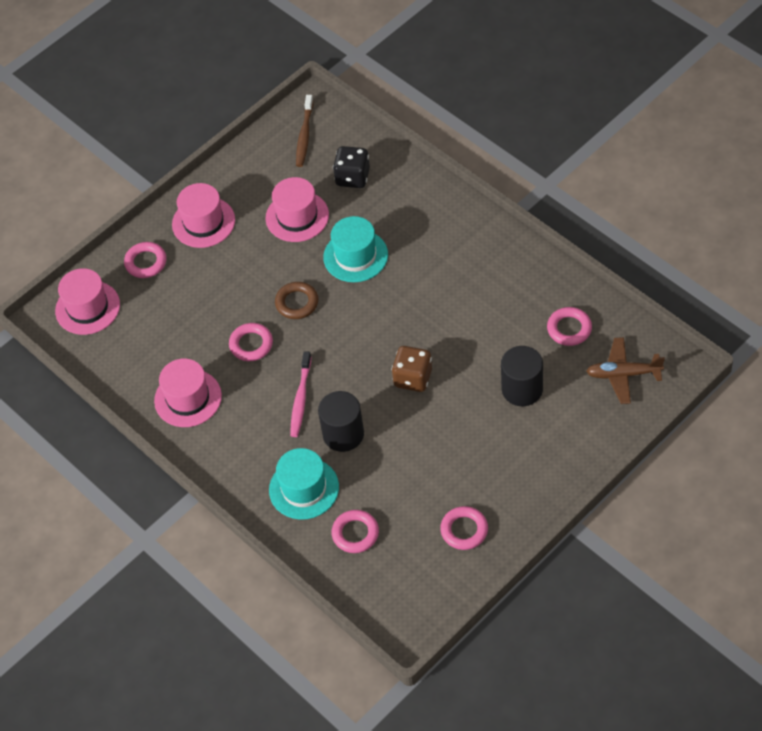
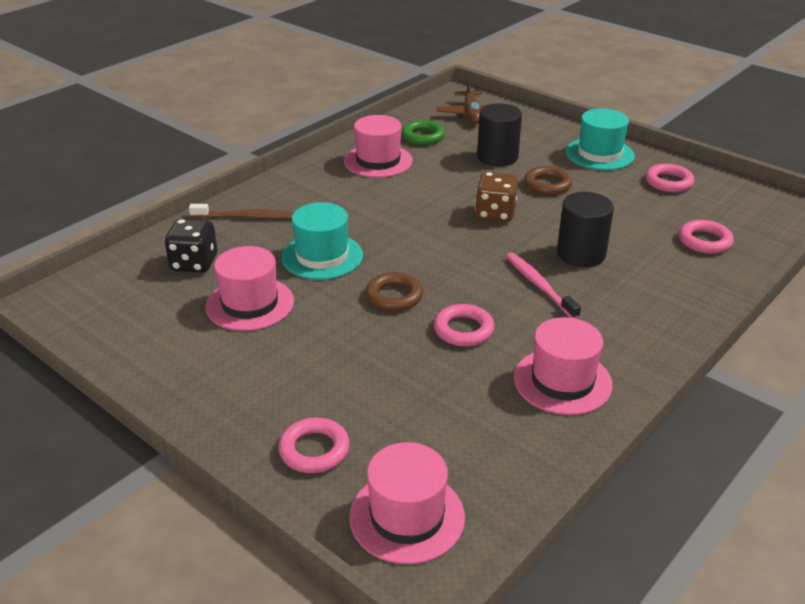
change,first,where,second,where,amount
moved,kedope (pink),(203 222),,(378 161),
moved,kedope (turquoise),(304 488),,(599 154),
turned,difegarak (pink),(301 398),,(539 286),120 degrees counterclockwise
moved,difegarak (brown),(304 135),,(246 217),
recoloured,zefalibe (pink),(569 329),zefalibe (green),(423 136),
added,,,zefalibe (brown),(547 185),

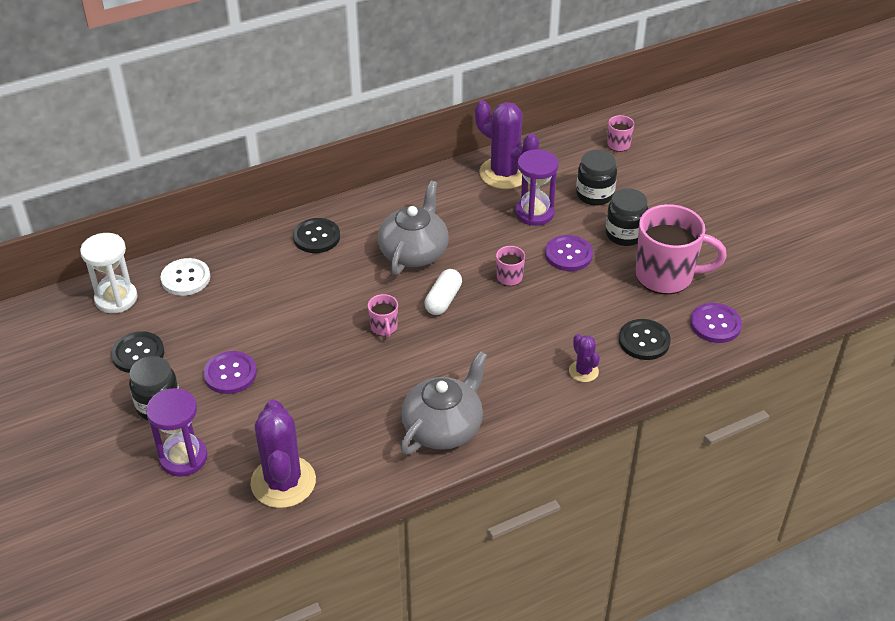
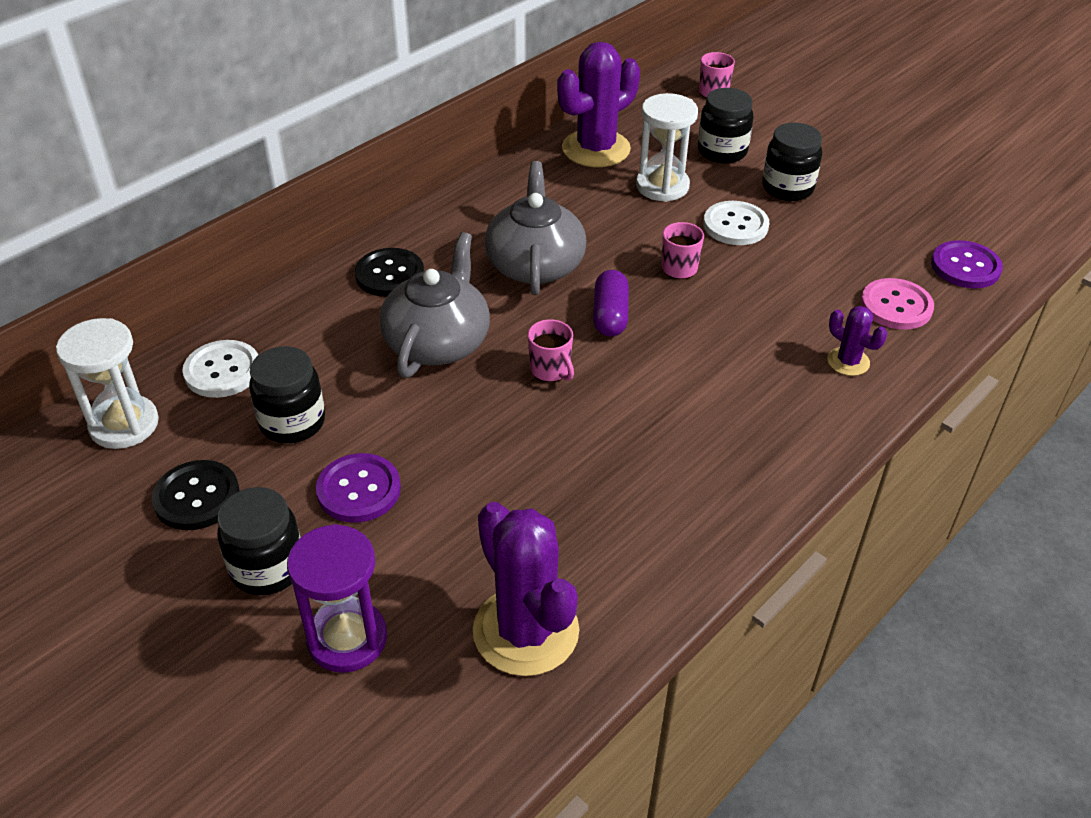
change,first,where,second,where,amount
moved,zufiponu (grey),(443 427),,(438 342),
recoloured,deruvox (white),(443 300),deruvox (purple),(610 315),
turned,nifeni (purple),(504 173),,(596 149),60 degrees counterclockwise
recoloured,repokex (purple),(534 213),repokex (white),(662 186),
recoloured,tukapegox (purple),(568 254),tukapegox (white),(735 225),
recoloured,tukapegox (black),(644 341),tukapegox (pink),(896 306),
removed,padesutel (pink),(666 276),,,
added,,,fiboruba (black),(292 422),

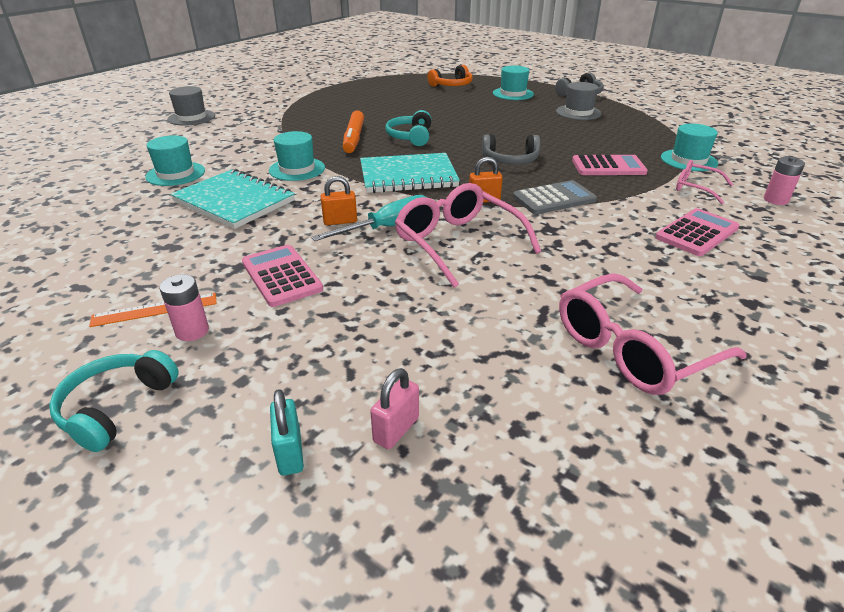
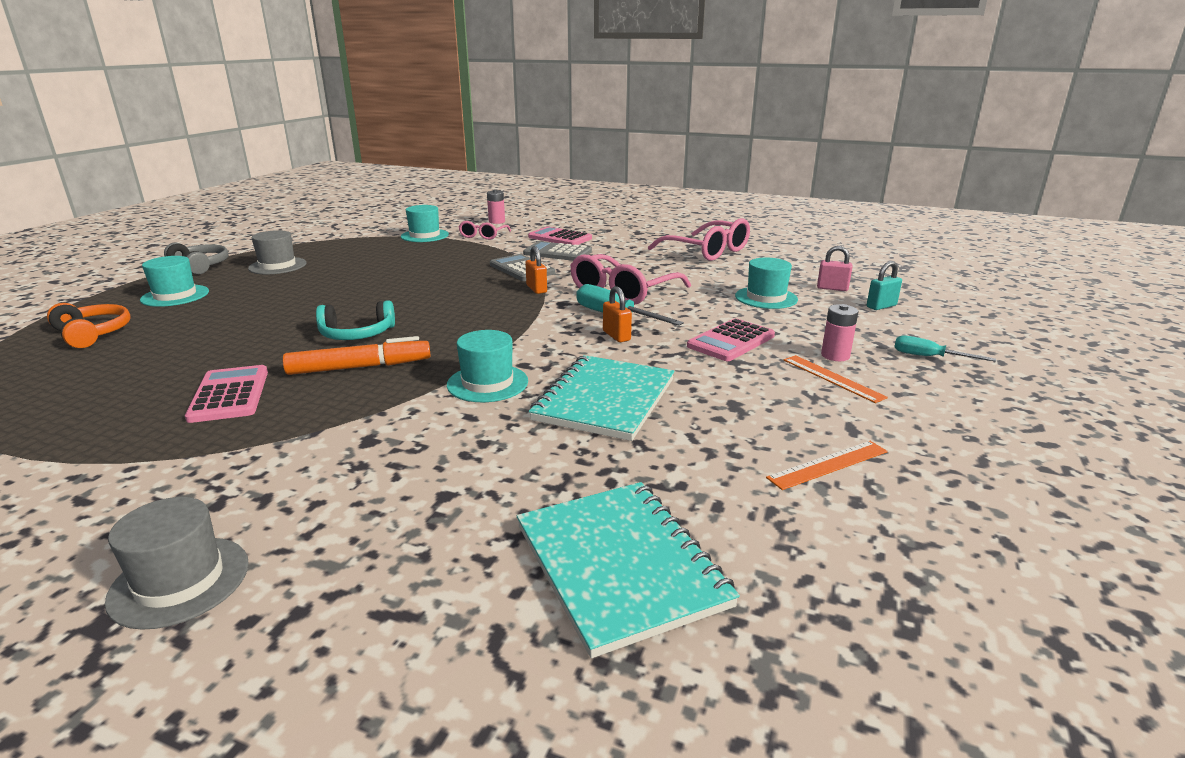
change,first,where,second,where,amount
replaced,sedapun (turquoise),(116 407),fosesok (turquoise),(929 357),
moved,kedope (turquoise),(175 174),,(766 298),
moved,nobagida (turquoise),(408 176),,(620 565),
removed,sedapun (grey),(510 160),,,
moved,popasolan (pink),(608 167),,(230 395),
added,,,popasolan (grey),(557 253),
added,,,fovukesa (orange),(828 464),

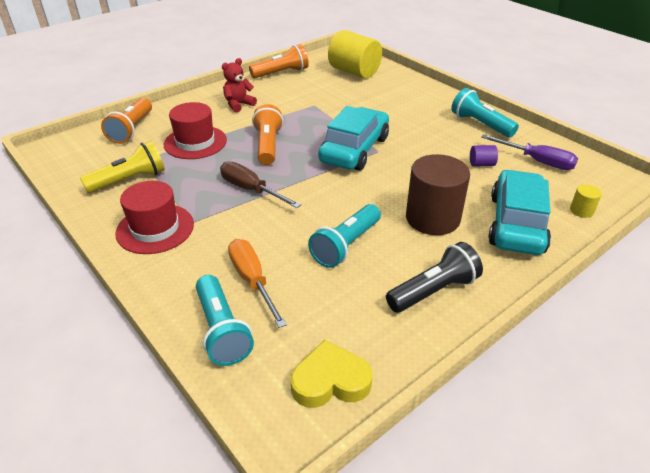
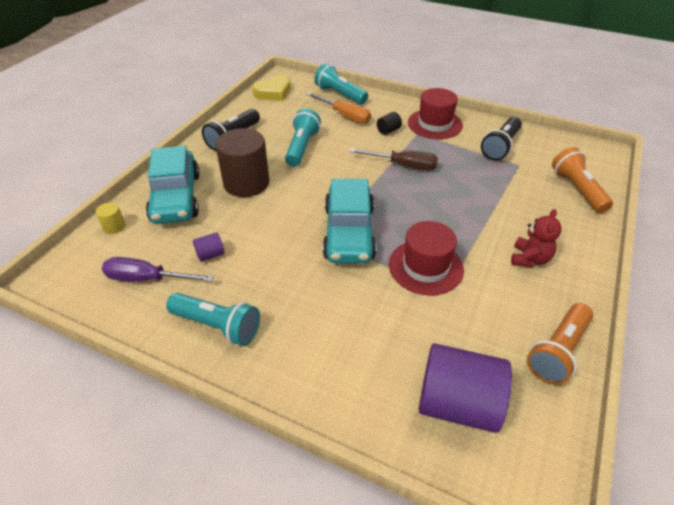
change,first,where,second,where,amount
recoloured,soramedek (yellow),(129 180),soramedek (black),(500 147),
moved,kedope (red),(195 142),,(425 267),
removed,soramedek (orange),(268 145),,,
recoloured,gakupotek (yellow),(354 72),gakupotek (purple),(457 404),
added,,,gakupotek (black),(388 130),

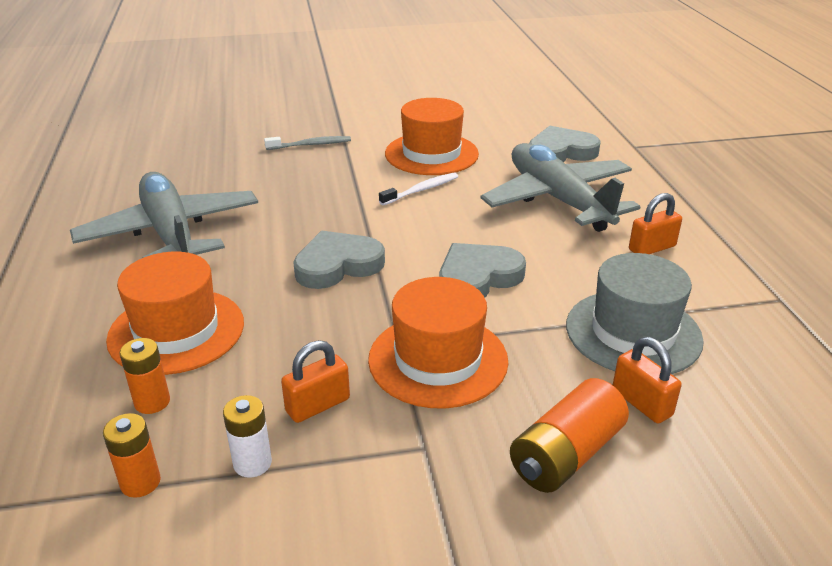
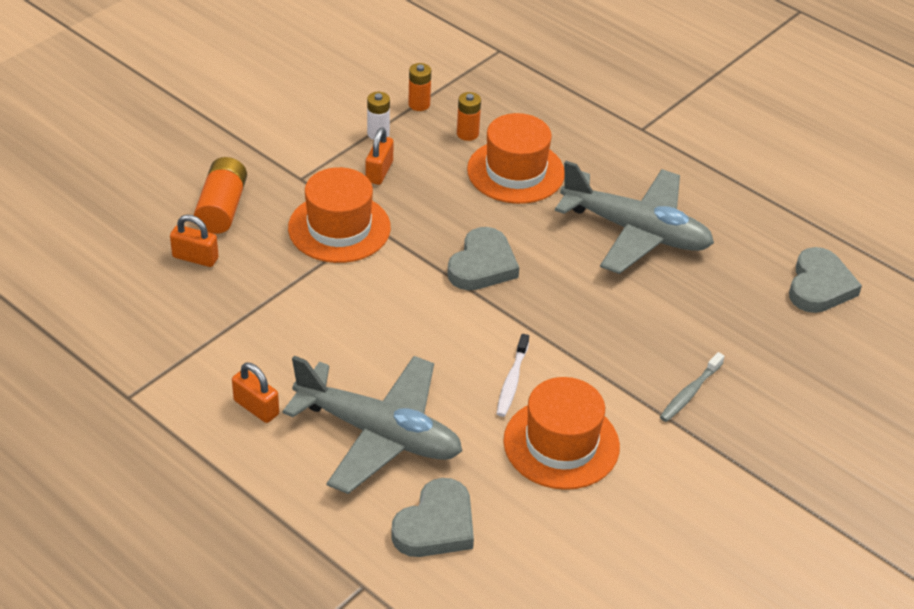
change,first,where,second,where,amount
moved,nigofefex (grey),(477 277),,(819 286),
removed,kedope (grey),(633 332),,,
turned,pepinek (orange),(652 248),,(256 407),75 degrees counterclockwise

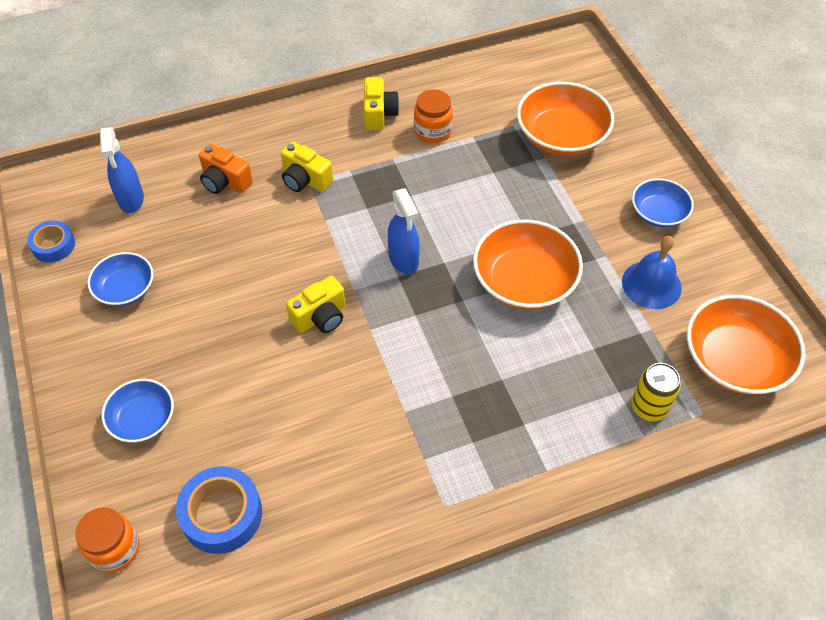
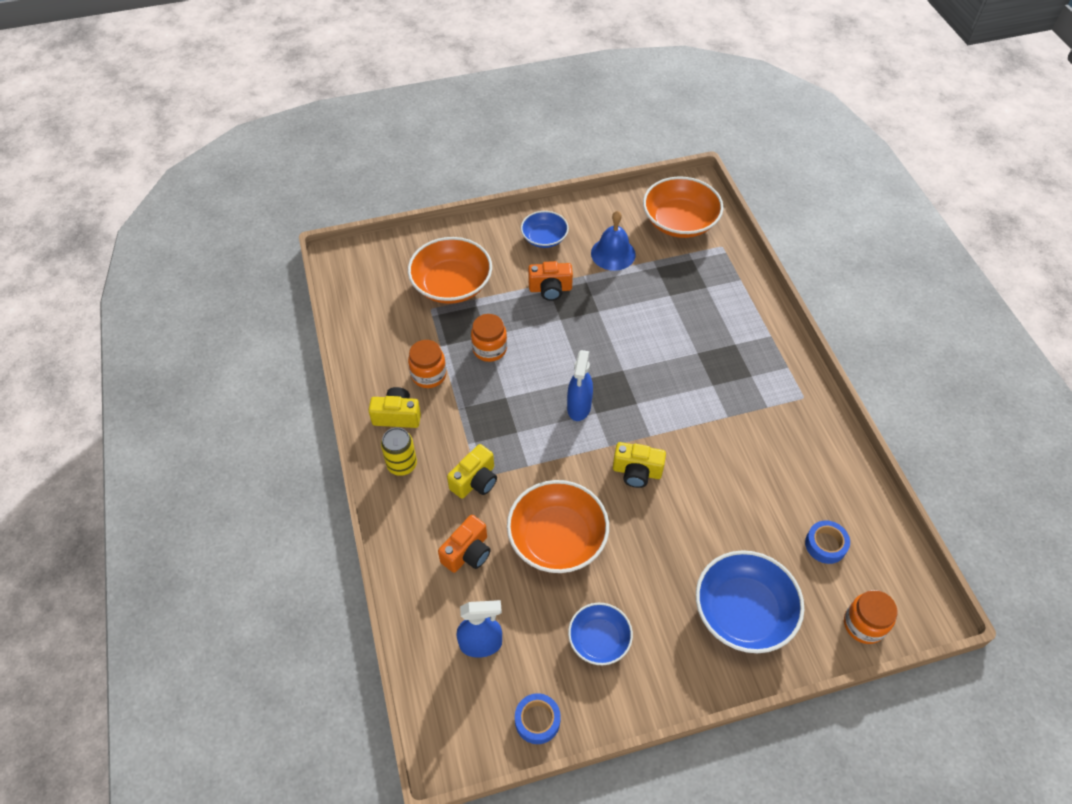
change,first,where,second,where,amount
resized,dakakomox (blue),(143 419),,(743 612),x1.68
resized,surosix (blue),(222 514),,(825 545),x0.63
turned,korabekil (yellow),(320 317),,(637 472),135 degrees clockwise
turned,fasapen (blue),(403 260),,(579 407),120 degrees clockwise
moved,dakakomox (orange),(524 281),,(557 538),
moved,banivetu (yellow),(649 407),,(402 464),
added,,,fiboruba (orange),(489 349),
added,,,korabekil (orange),(550 289),

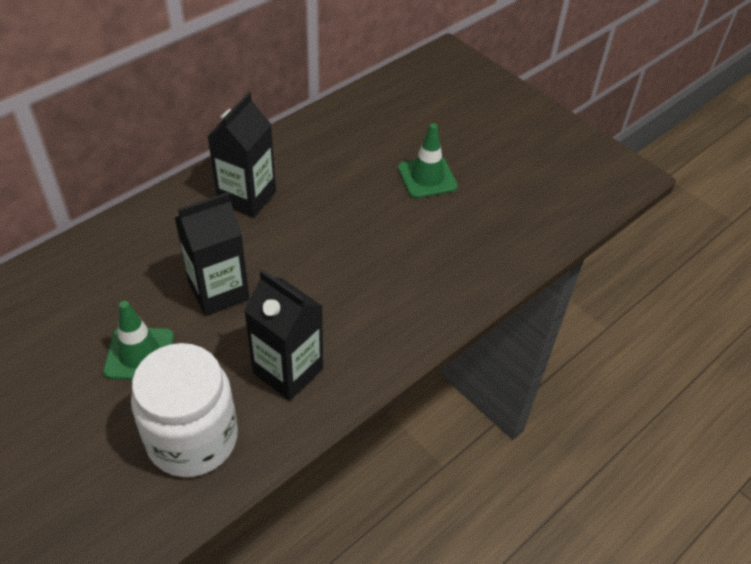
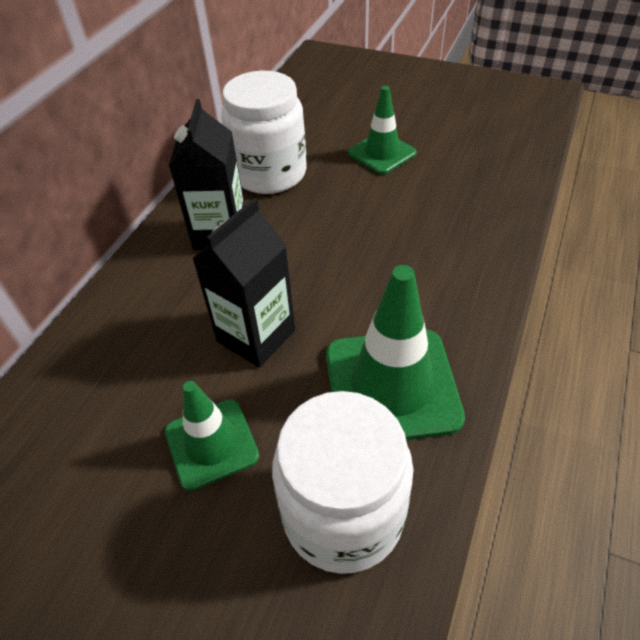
change,first,where,second,where,amount
replaced,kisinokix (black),(288 371),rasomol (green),(391 385),
added,,,fiboruba (white),(269 173),

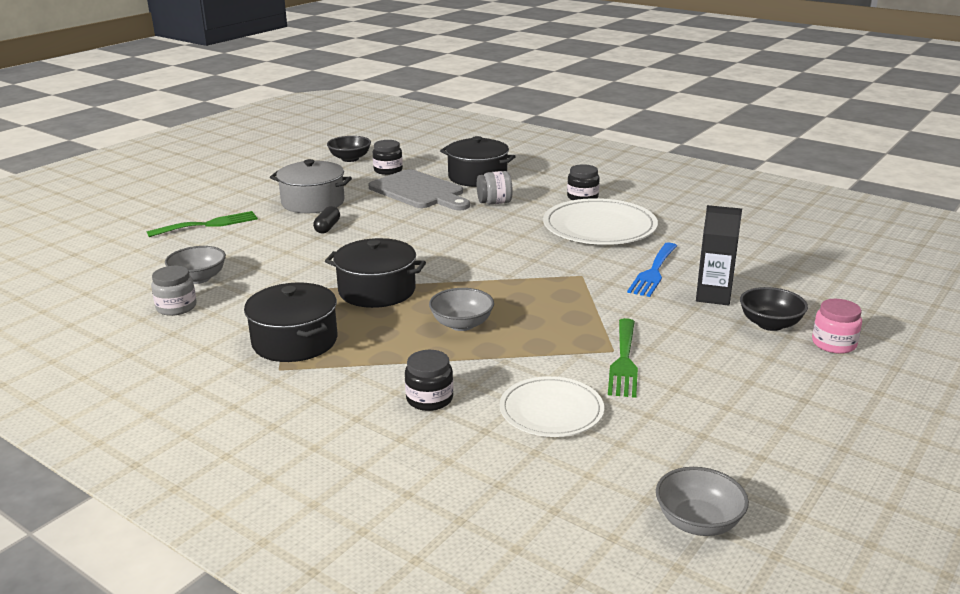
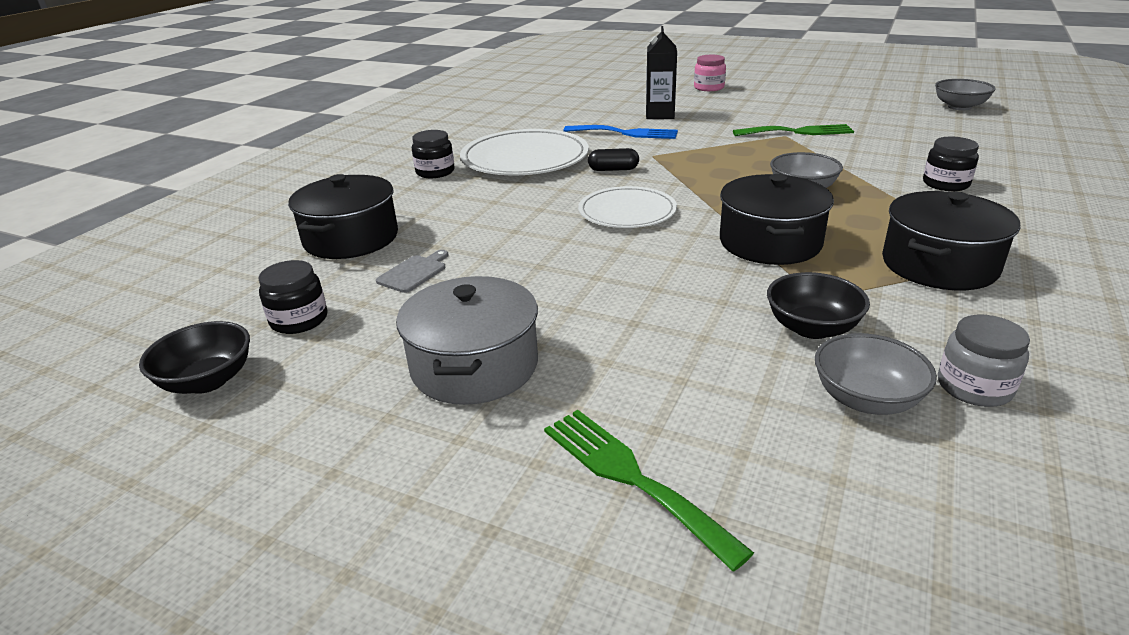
change,first,where,second,where,amount
moved,deruvox (black),(327 227),,(613 169),
resized,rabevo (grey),(419 191),,(414 273),x0.43
removed,fiboruba (grey),(494 202),,,
moved,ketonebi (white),(551 410),,(627 211),
moved,dakakomox (black),(770 324),,(812 328),

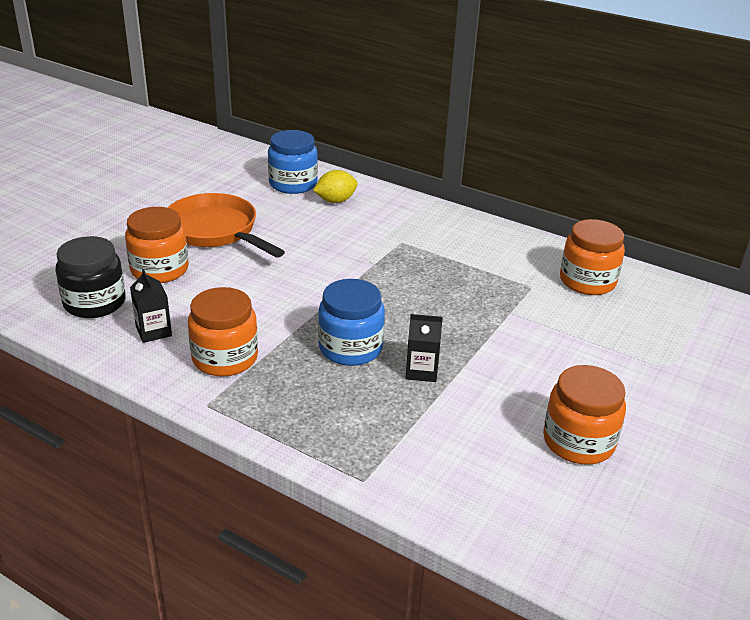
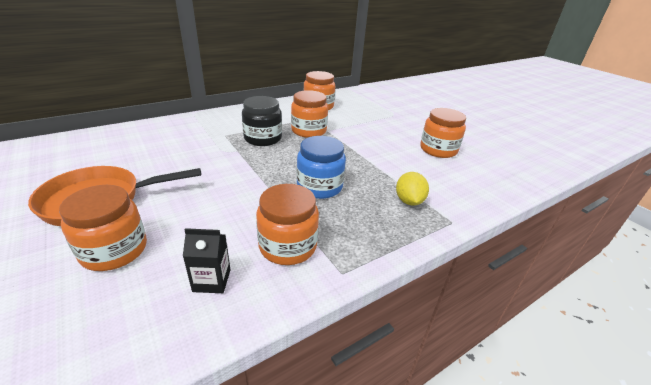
change,first,where,second,where,amount
moved,fiboruba (black),(95 303),,(263 138),
removed,fiboruba (blue),(293 184),,,
moved,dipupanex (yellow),(335 201),,(409 201),
removed,kisinokix (black),(421 371),,,
added,,,fiboruba (orange),(309 131),

